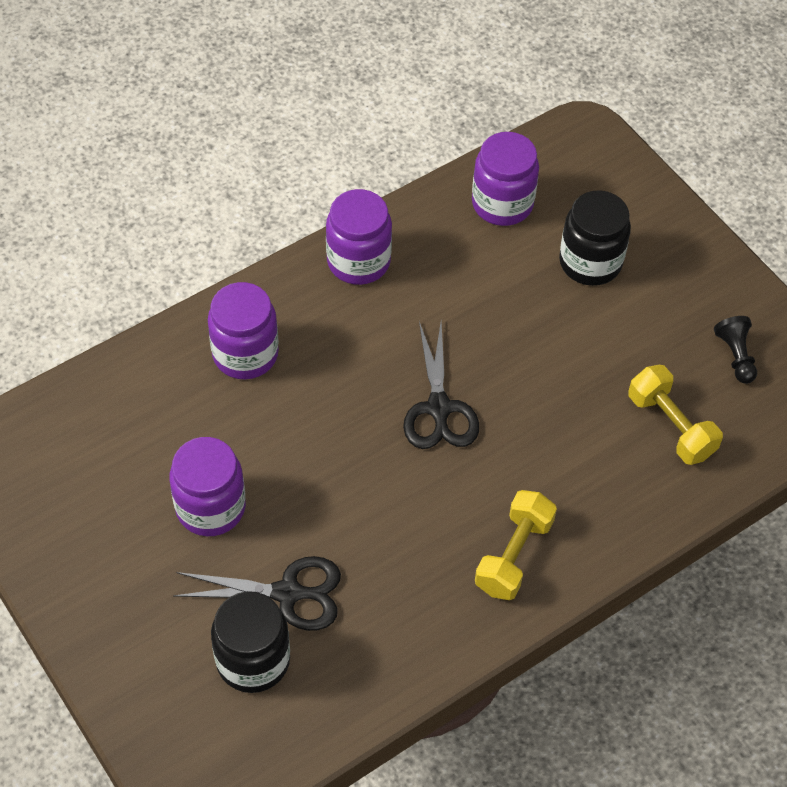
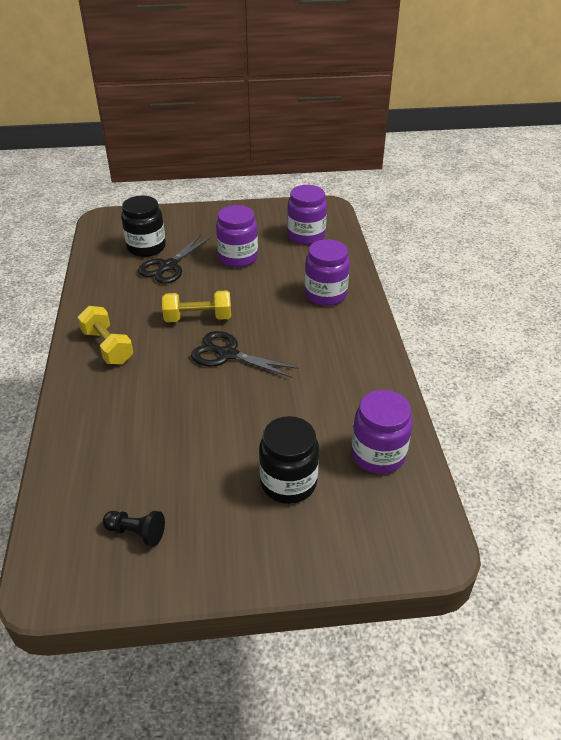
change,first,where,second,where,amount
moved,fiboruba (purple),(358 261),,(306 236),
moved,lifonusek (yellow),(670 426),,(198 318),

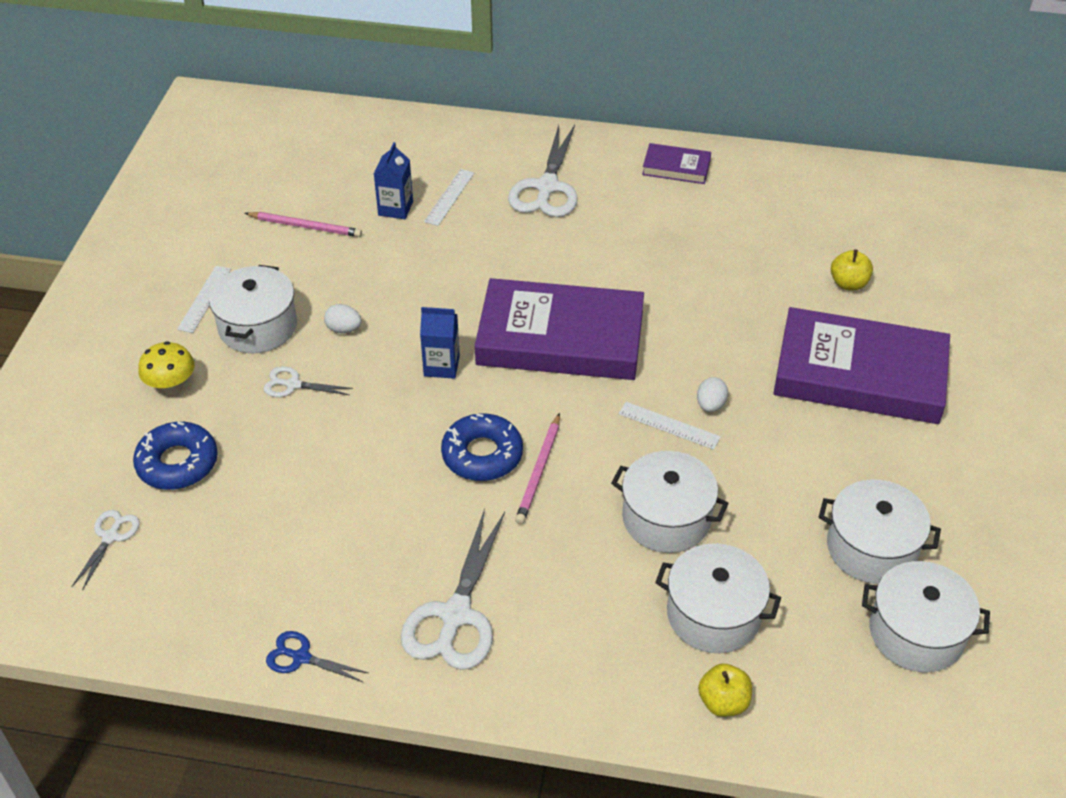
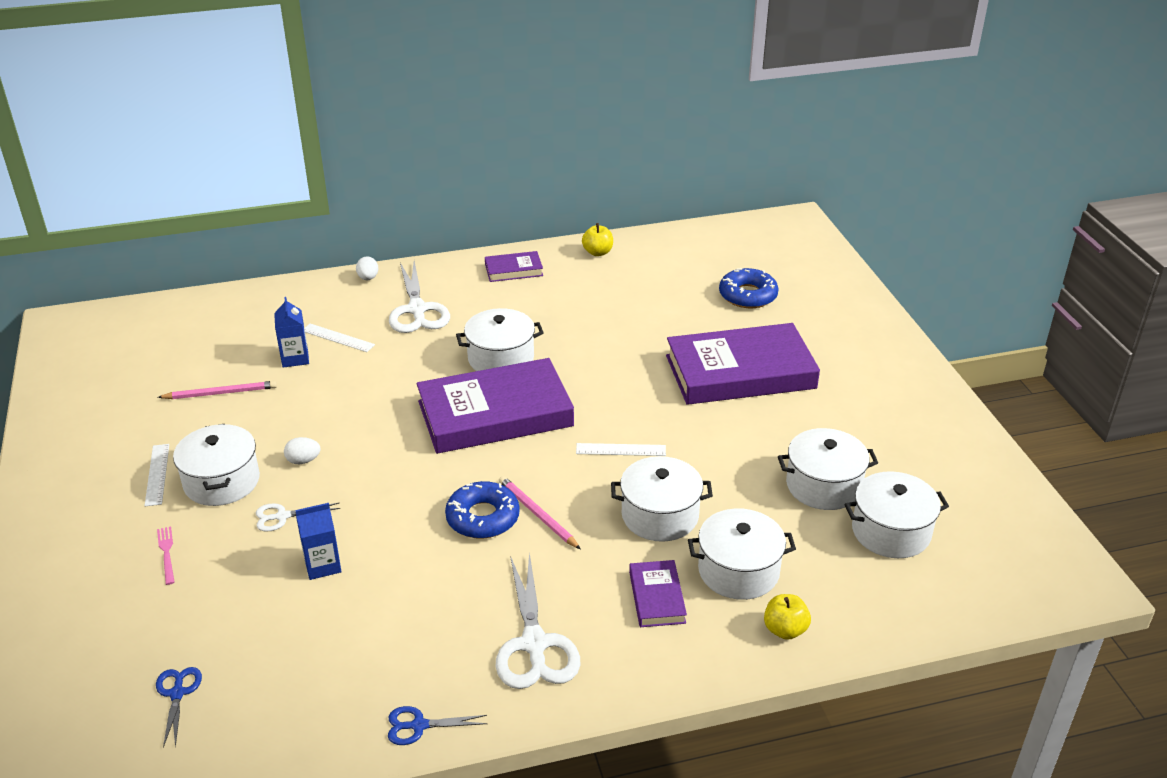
change,first,where,second,where,amount
recoloured,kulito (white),(110 537),kulito (blue),(177 693),
moved,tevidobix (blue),(177 463),,(748 295),
replaced,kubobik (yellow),(172 387),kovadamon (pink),(166 553),
moved,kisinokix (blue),(441 366),,(322 565),
turned,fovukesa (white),(449 197),,(338 338),60 degrees counterclockwise
turned,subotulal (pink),(539 471),,(537 514),150 degrees clockwise
moved,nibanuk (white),(710 405),,(368 278),
moved,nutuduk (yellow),(848 283),,(597 252),
added,,,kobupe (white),(501 358),
added,,,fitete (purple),(657 597),

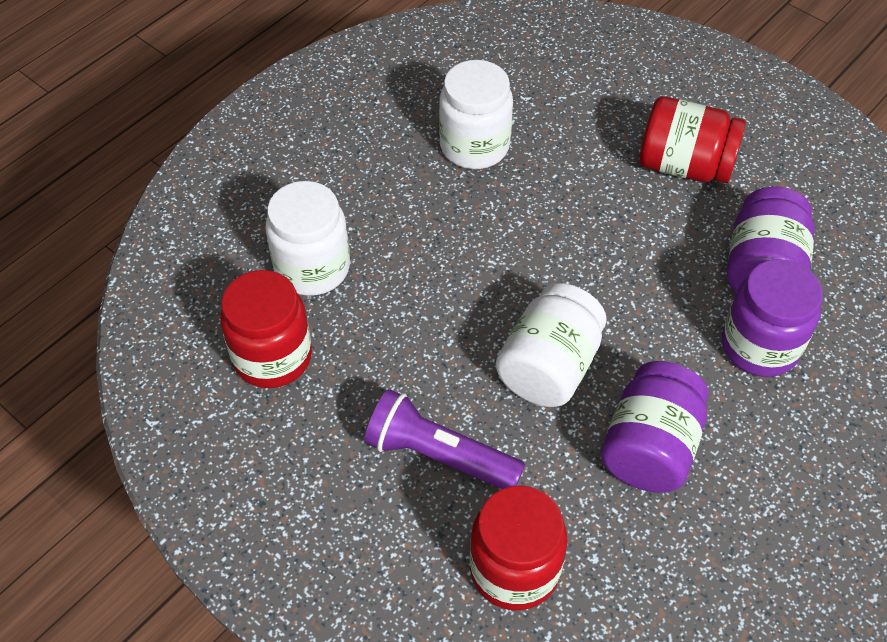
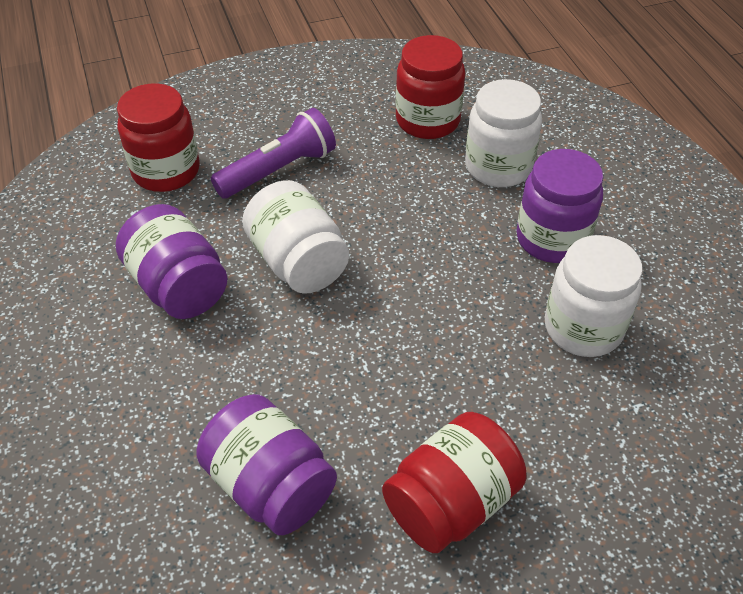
change,first,where,second,where,amount
moved,fiboruba (purple),(760 346),,(552 239),

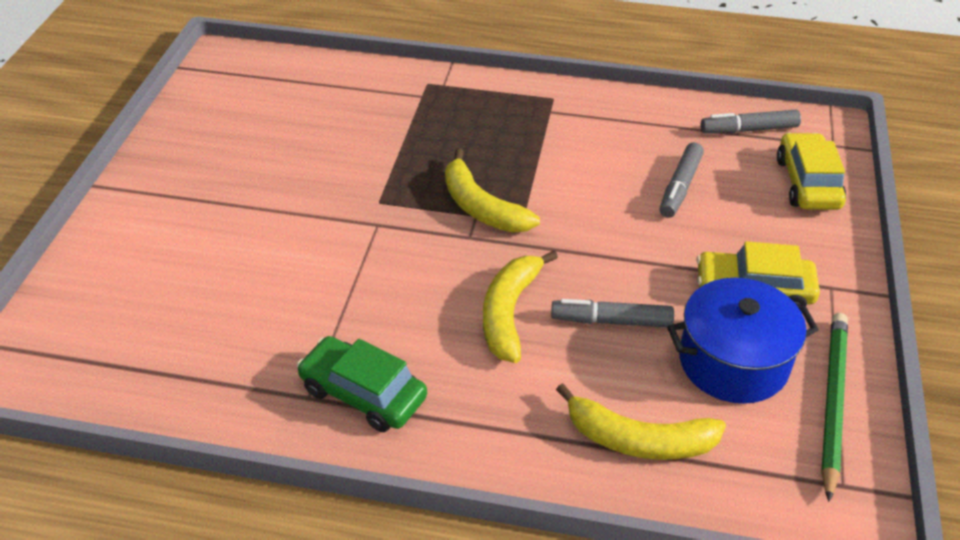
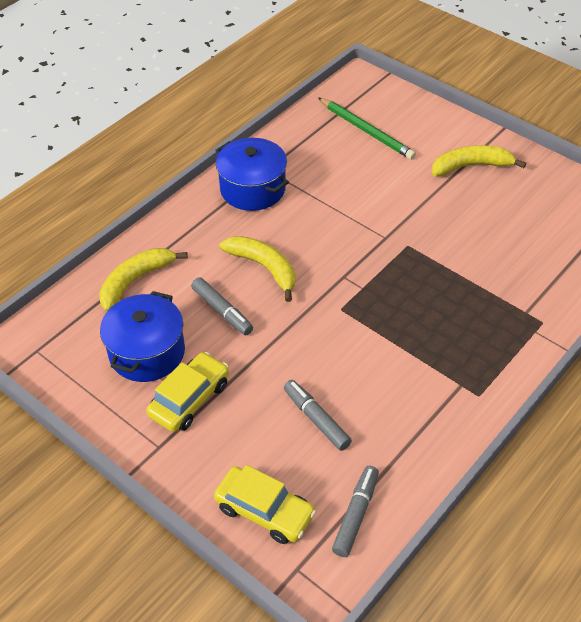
change,first,where,second,where,amount
replaced,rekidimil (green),(363 393),kobupe (blue),(252 189),
moved,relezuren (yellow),(481 207),,(471 166),
turned,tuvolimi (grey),(611 321),,(222 311),105 degrees clockwise
moved,subotulal (green),(833 403),,(366 131),

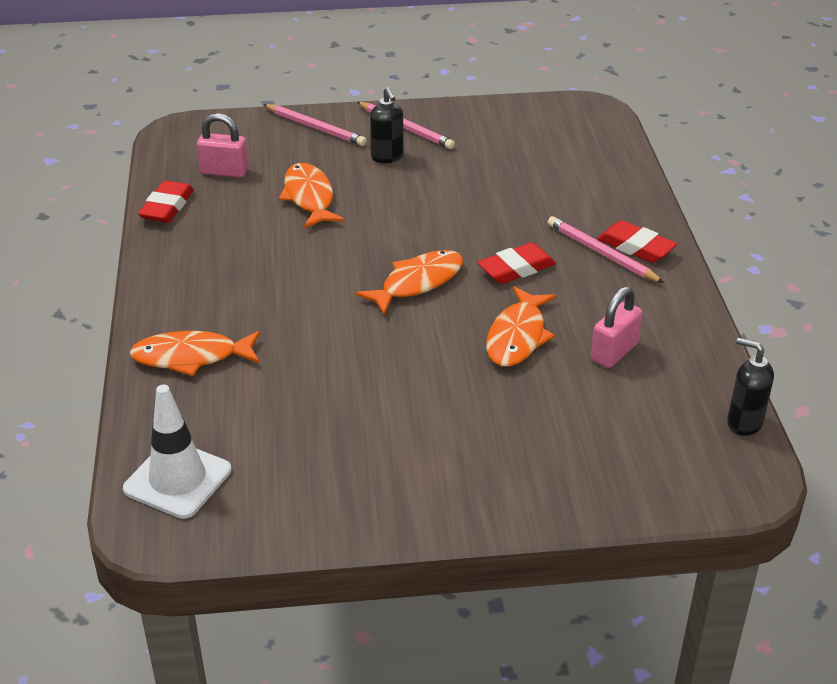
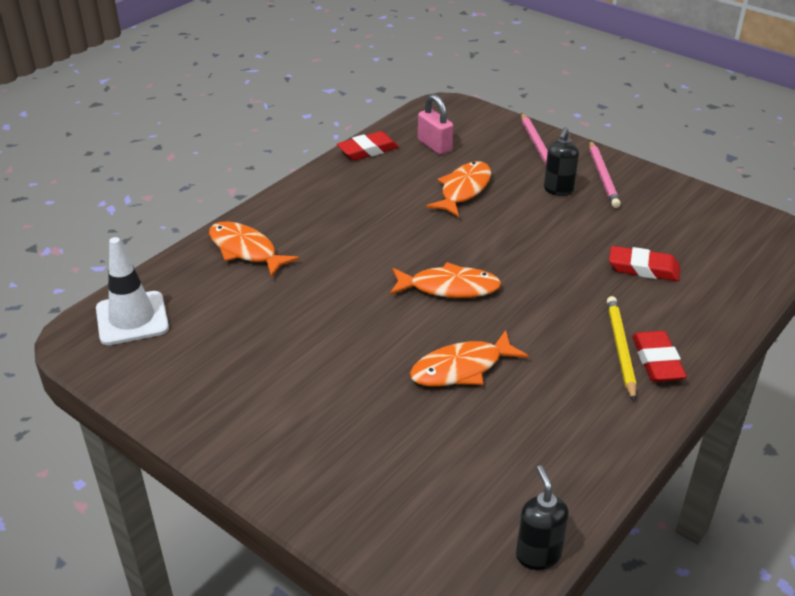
change,first,where,second,where,amount
moved,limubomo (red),(516 269),,(643 268),
recoloured,subotulal (pink),(602 253),subotulal (yellow),(620 349),
removed,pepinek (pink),(614 352),,,

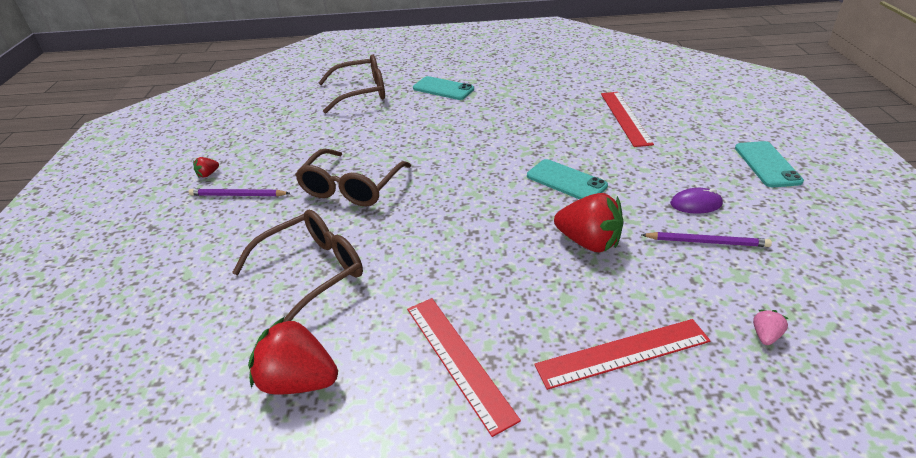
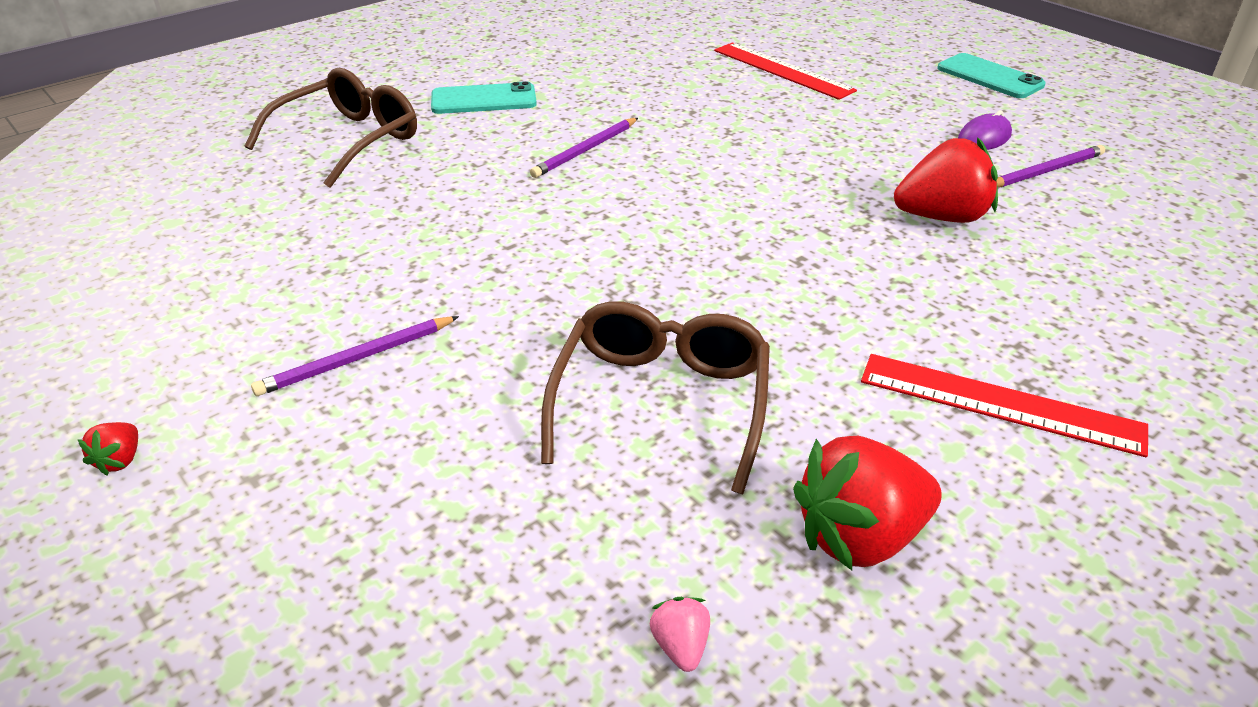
change,first,where,second,where,amount
moved,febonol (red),(208 174),,(120 460),
removed,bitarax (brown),(351 187),,,
removed,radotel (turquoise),(566 181),,,
removed,fovukesa (red),(623 353),,,
moved,febonol (pink),(765 335),,(680 646),
added,,,subotulal (purple),(585 150),

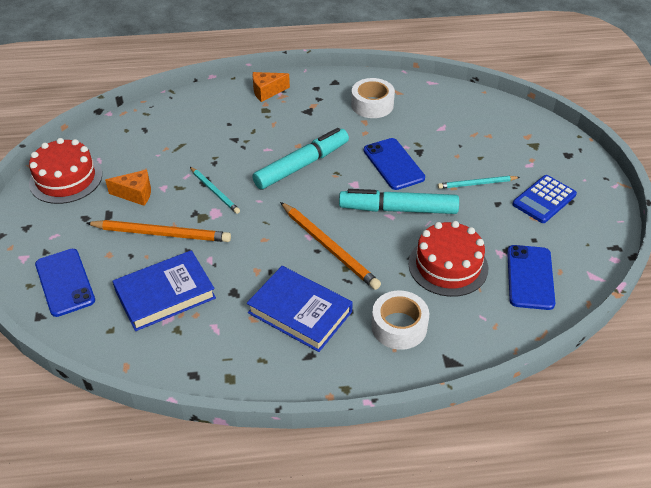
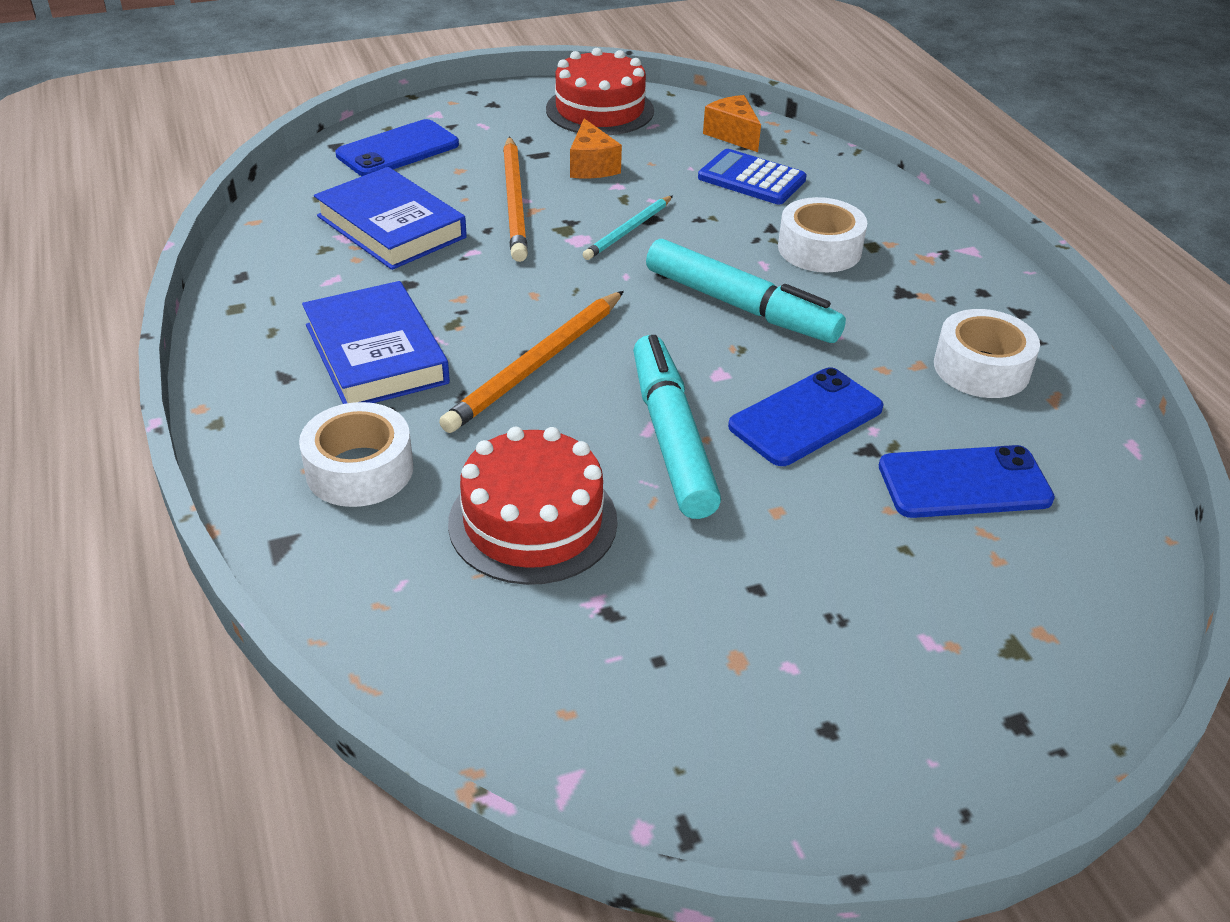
change,first,where,second,where,amount
turned,fitete (blue),(300 312),,(376 354),45 degrees counterclockwise
moved,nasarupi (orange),(267 92),,(732 135),
removed,subotulal (turquoise),(476 184),,,
moved,radotel (blue),(530 277),,(964 483),
moved,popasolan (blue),(544 199),,(751 179),
added,,,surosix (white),(819 249),

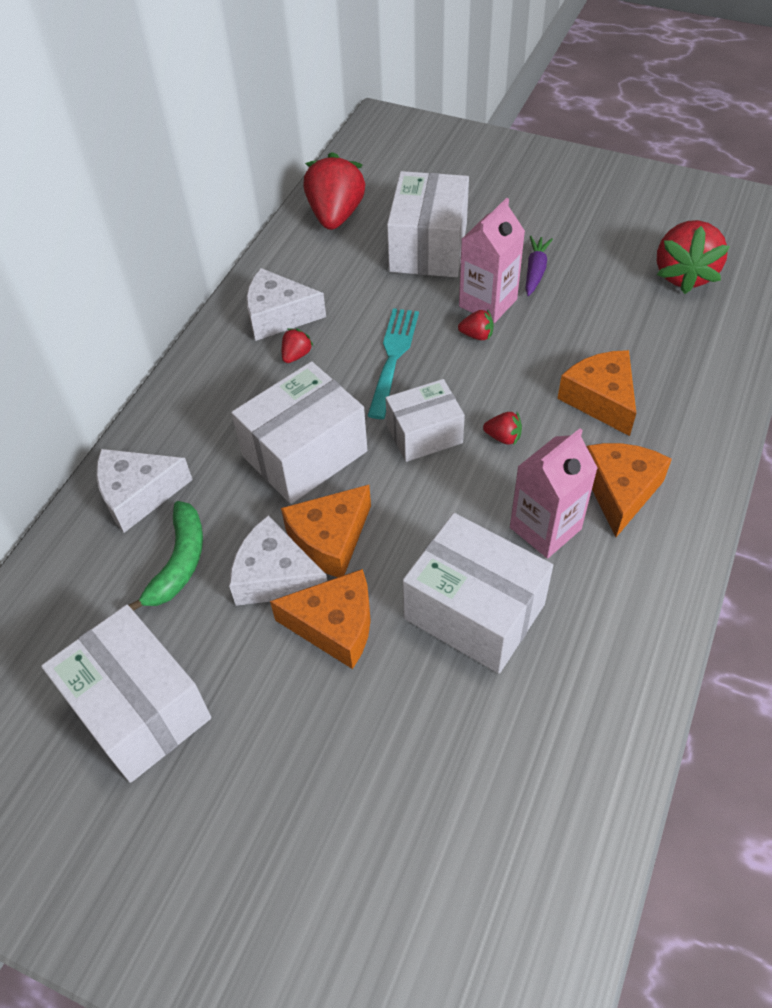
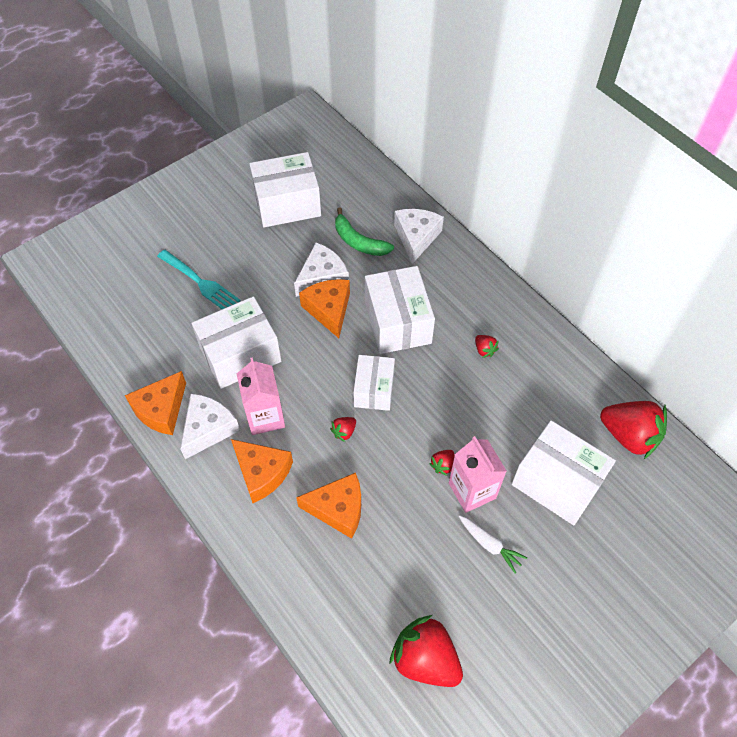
change,first,where,second,where,amount
moved,nasarupi (white),(278 316),,(208 429),
moved,nasarupi (orange),(335 625),,(161 410),
moved,kovadamon (turquoise),(393 357),,(201 282),
recoloured,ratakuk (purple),(535 271),ratakuk (white),(490 545),

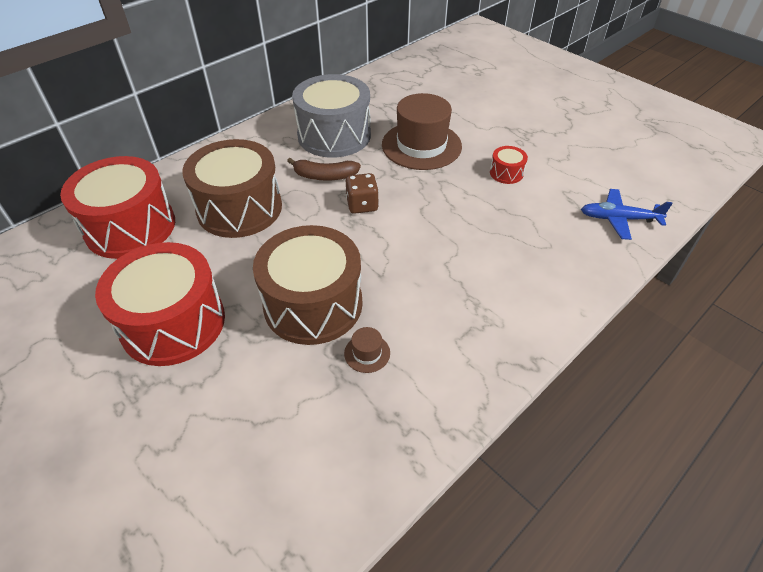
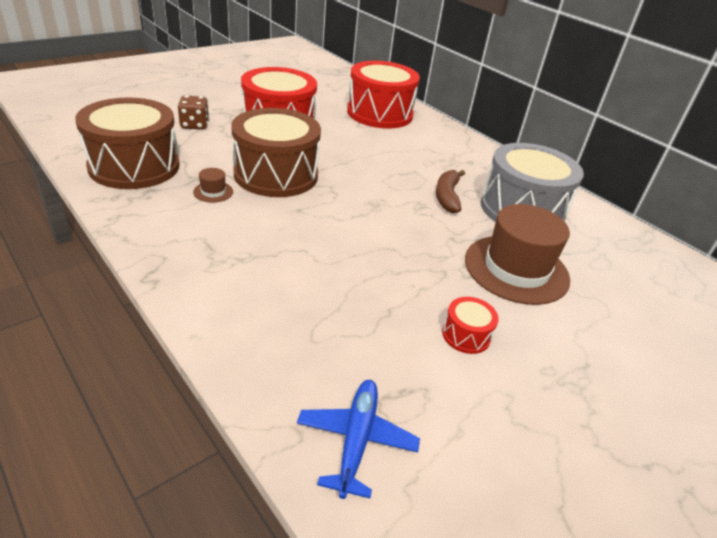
change,first,where,second,where,amount
moved,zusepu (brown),(239 208),,(134 166),
moved,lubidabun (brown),(362 205),,(195 125),

